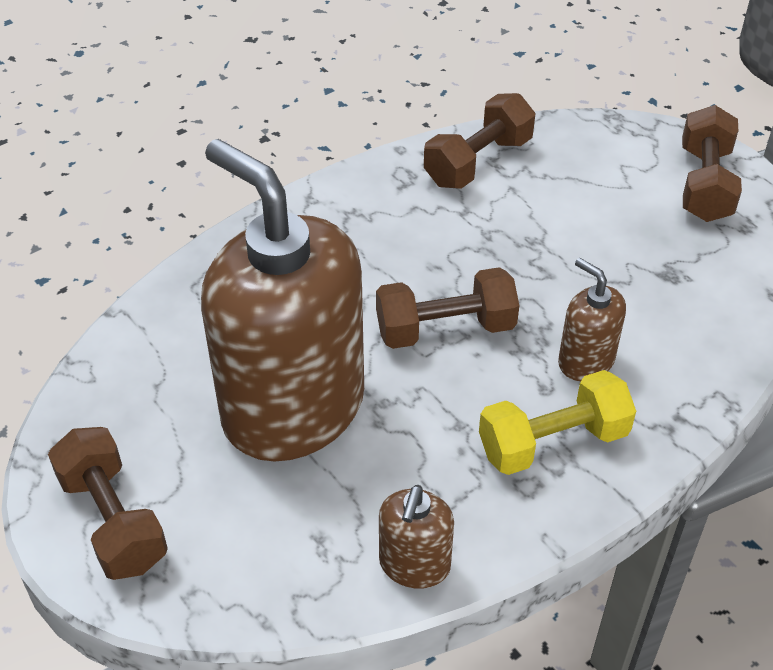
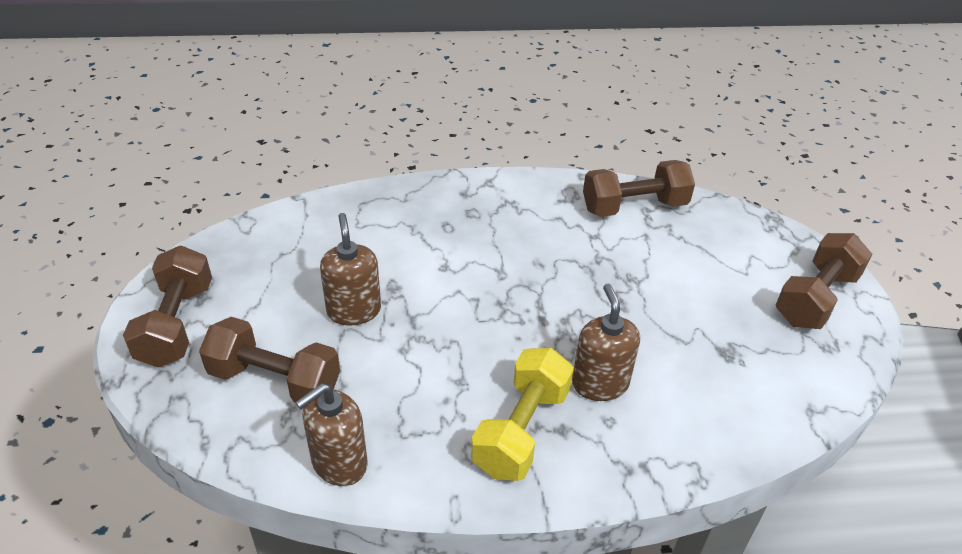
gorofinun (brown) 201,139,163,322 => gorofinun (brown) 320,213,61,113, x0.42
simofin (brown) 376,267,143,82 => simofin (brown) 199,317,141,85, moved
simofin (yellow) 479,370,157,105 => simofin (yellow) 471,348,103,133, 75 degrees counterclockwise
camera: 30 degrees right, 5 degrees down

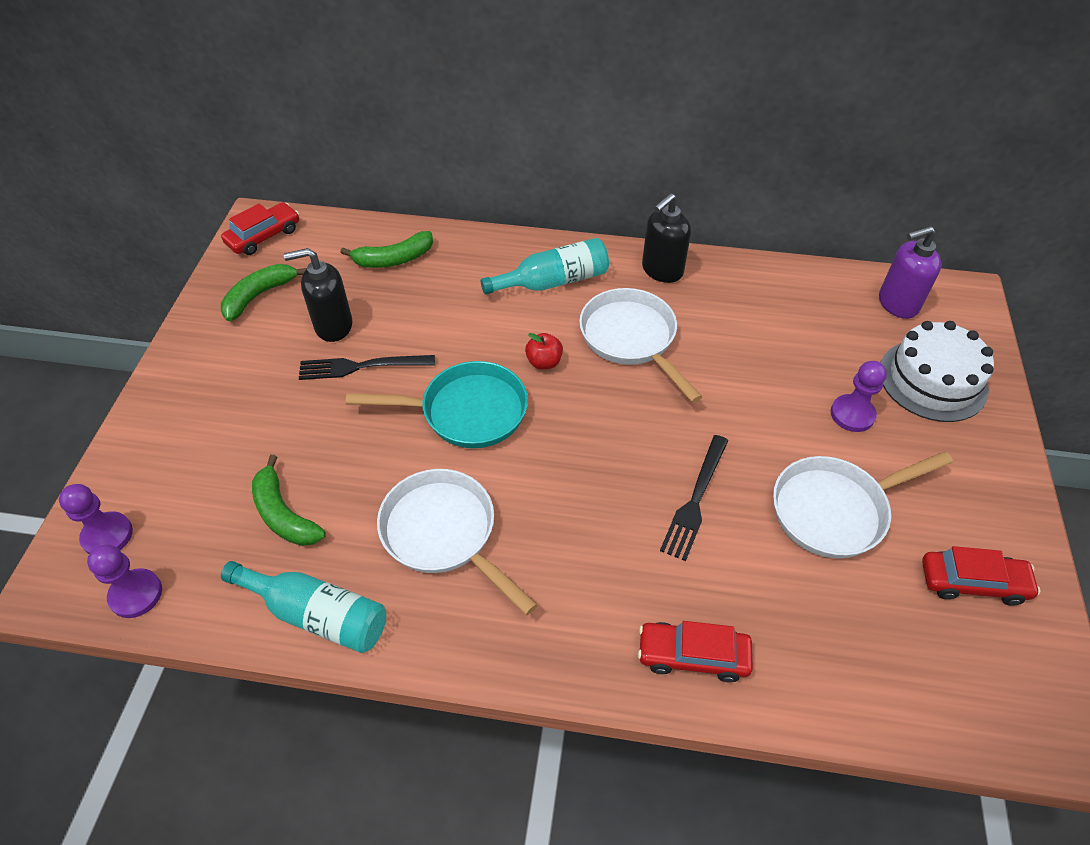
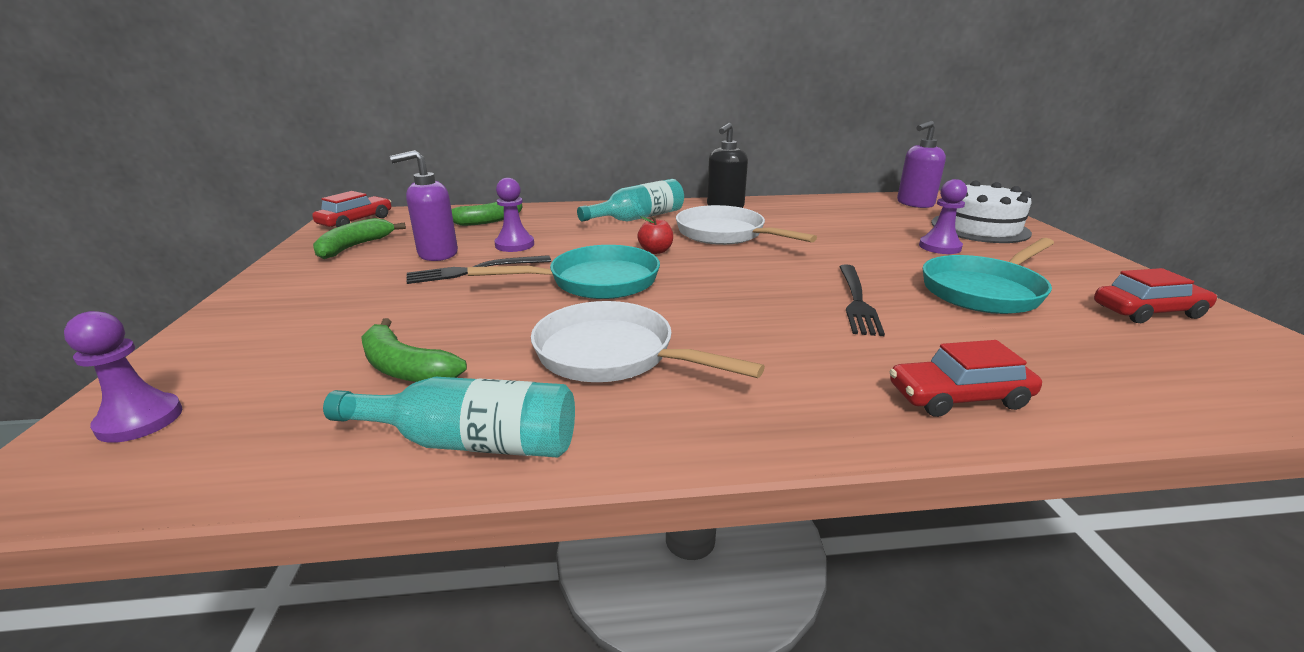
gorofinun (black) 284,248,68,94 => gorofinun (purple) 390,150,68,111
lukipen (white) 773,451,180,107 => lukipen (turquoise) 923,238,131,76
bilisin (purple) 87,544,75,74 => bilisin (purple) 494,178,40,74, moved
camera: 15 degrees left, 25 degrees down

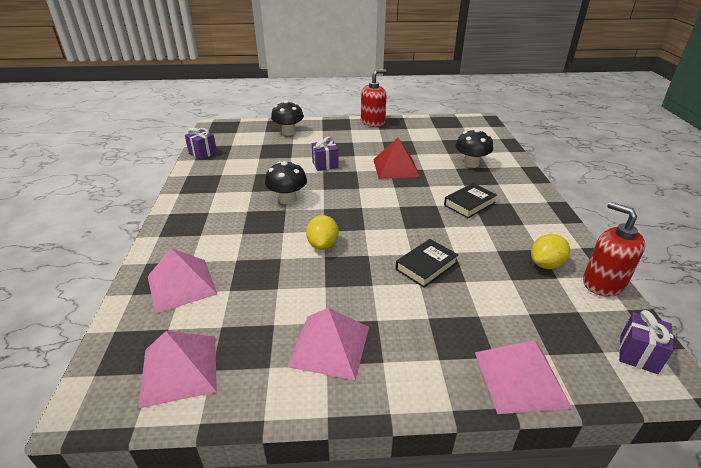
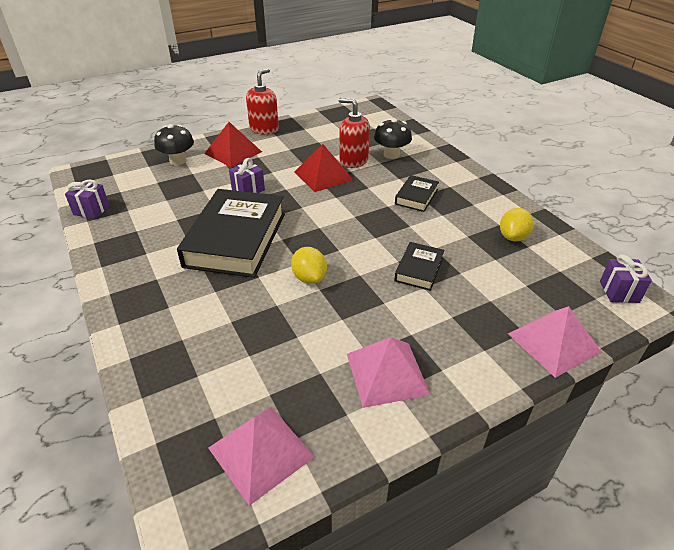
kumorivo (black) 265,161,42,43 => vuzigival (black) 177,189,108,89
gorofinun (red) 583,202,62,95 => gorofinun (red) 338,98,32,70, moved
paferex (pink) 148,248,69,66 => nothing
nothing => paferex (red) 204,122,58,45
camera: 25 degrees left, 5 degrees up

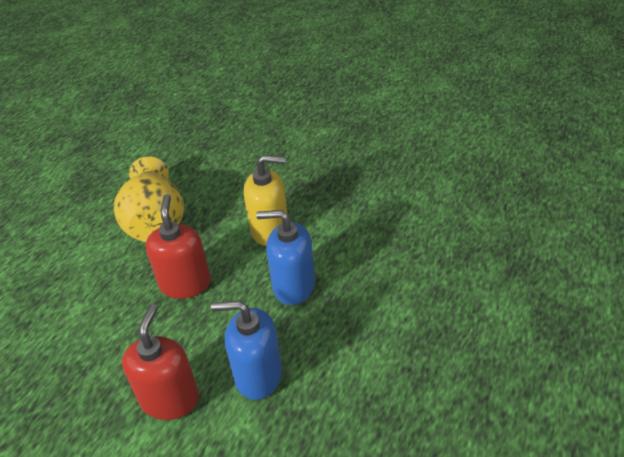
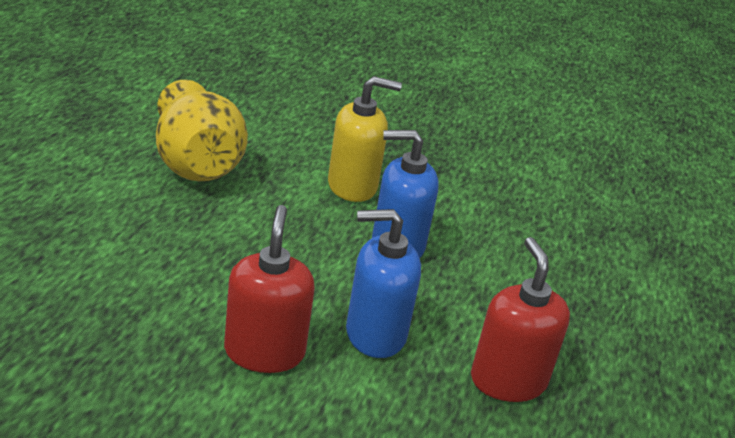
gorofinun (red) 146,194,65,105 => gorofinun (red) 471,237,99,165, moved
camera: 15 degrees left, 10 degrees down

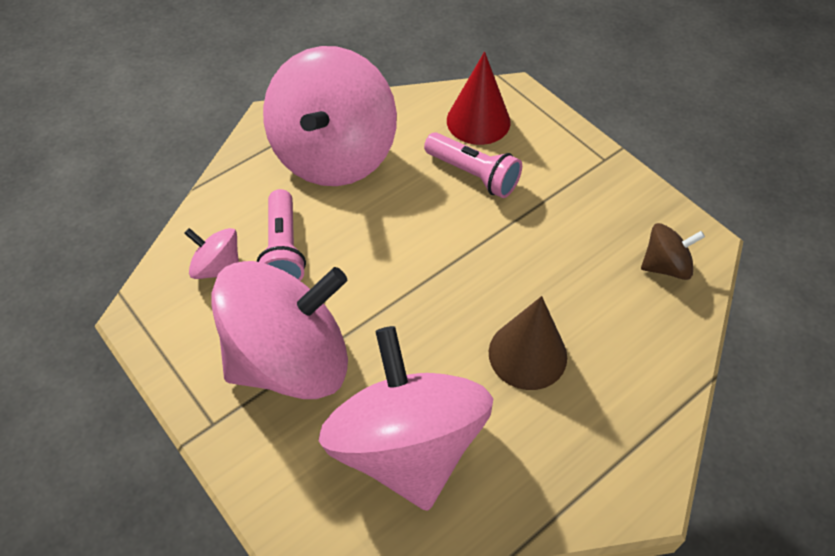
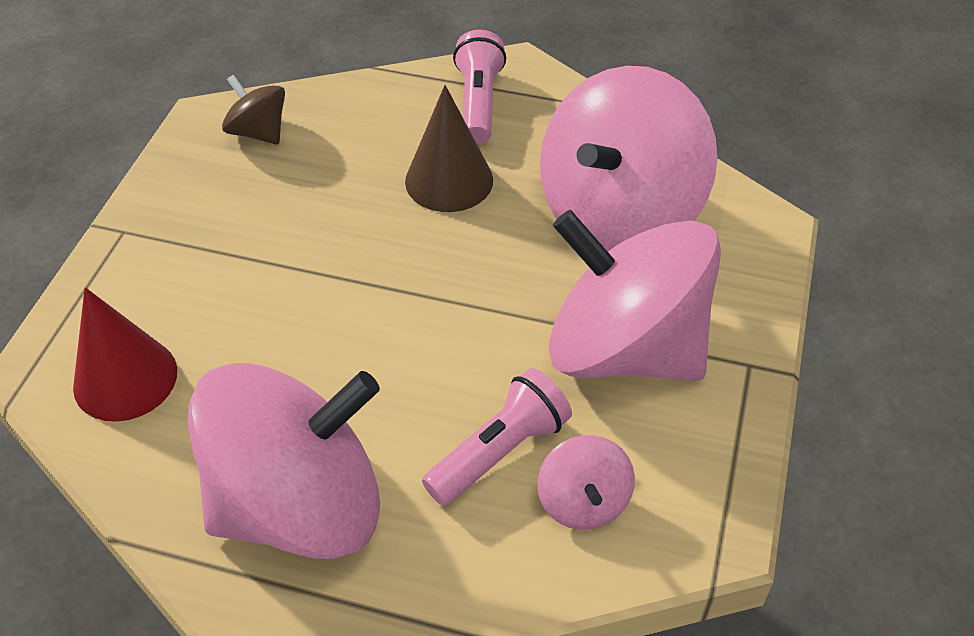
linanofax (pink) 424,132,98,66 => linanofax (pink) 453,30,53,115, moved
camera: 125 degrees left, 5 degrees down

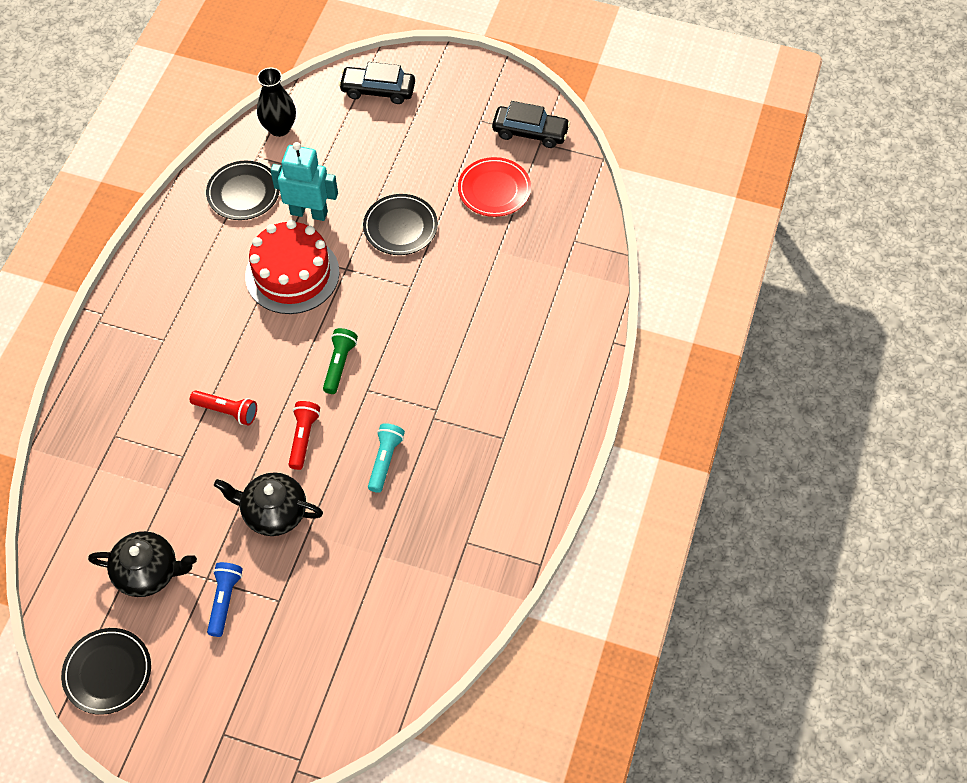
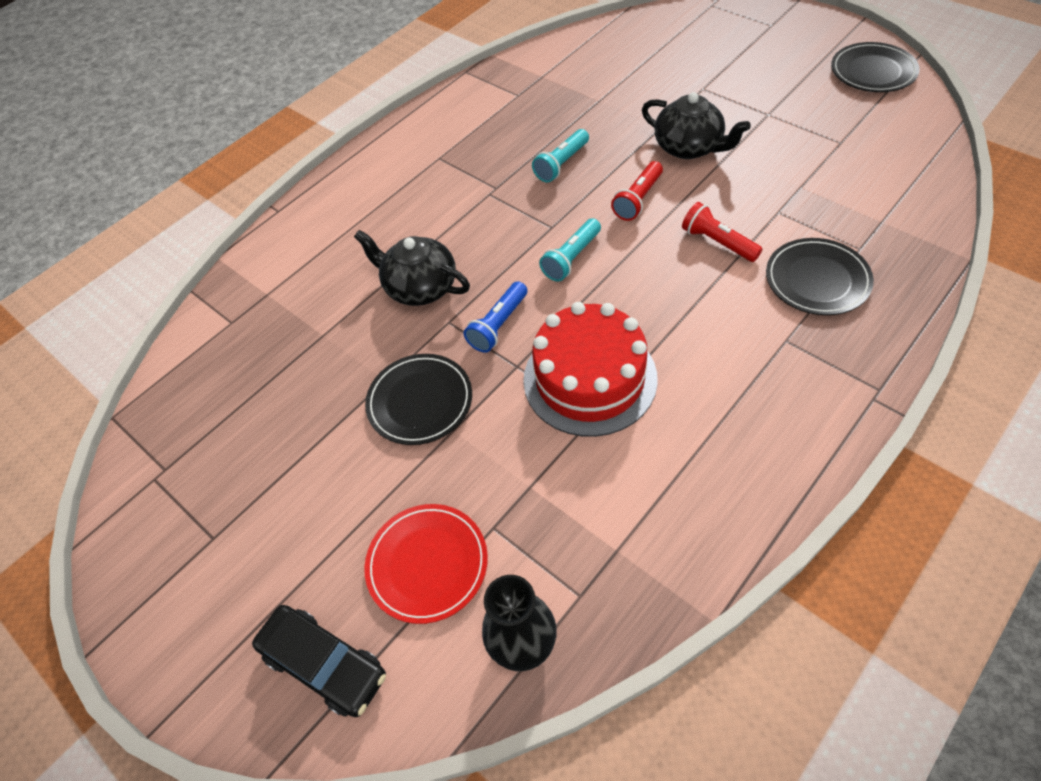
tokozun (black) 492,101,78,47 => nothing
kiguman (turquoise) 270,142,68,79 => nothing
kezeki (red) 458,157,73,60 => kezeki (red) 364,504,124,120, moved
kezeki (black) 206,160,74,60 => kezeki (black) 766,238,108,77, moved
linanofax (green) 323,328,35,66 => linanofax (turquoise) 539,218,62,64
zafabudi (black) 88,531,109,66 => zafabudi (black) 354,230,116,76, moved
linanofax (blue) 207,562,36,75 => linanofax (blue) 464,281,63,72, moved
camera: 150 degrees left, 5 degrees down

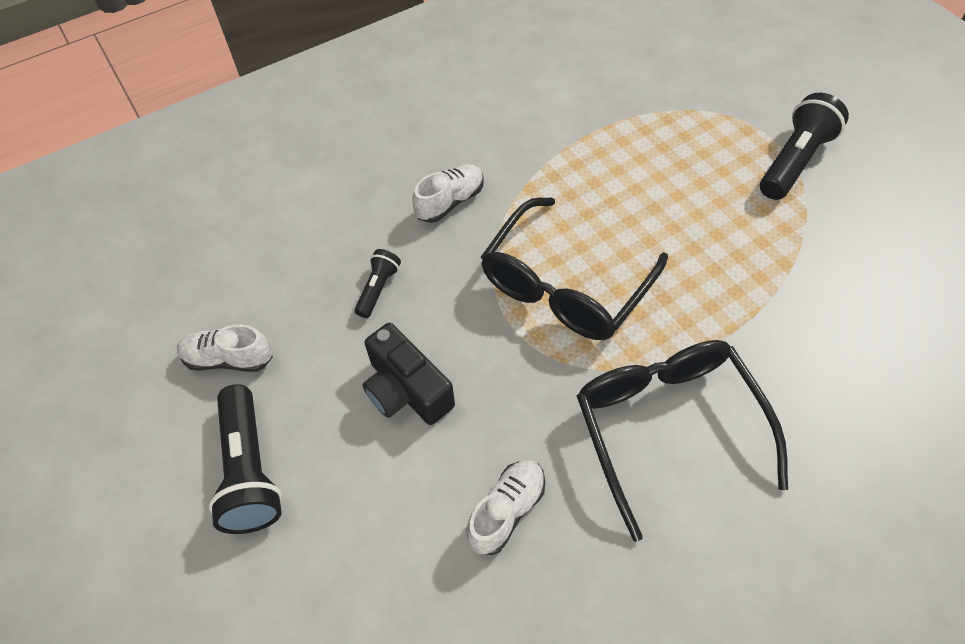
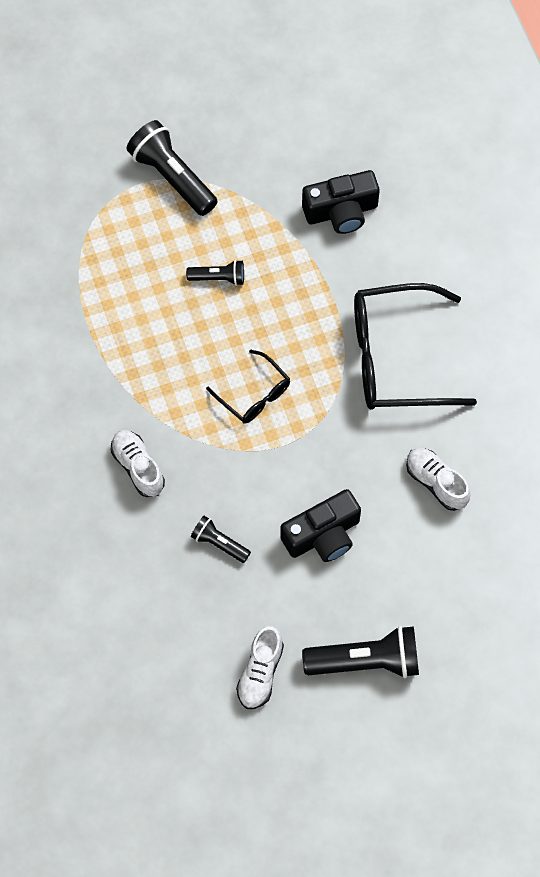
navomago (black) 481,197,187,143 => navomago (black) 206,349,84,75, x0.52
nothing => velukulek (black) 302,170,78,64
nothing => linanofax (black) 186,260,58,26
camera: 80 degrees left, 10 degrees up

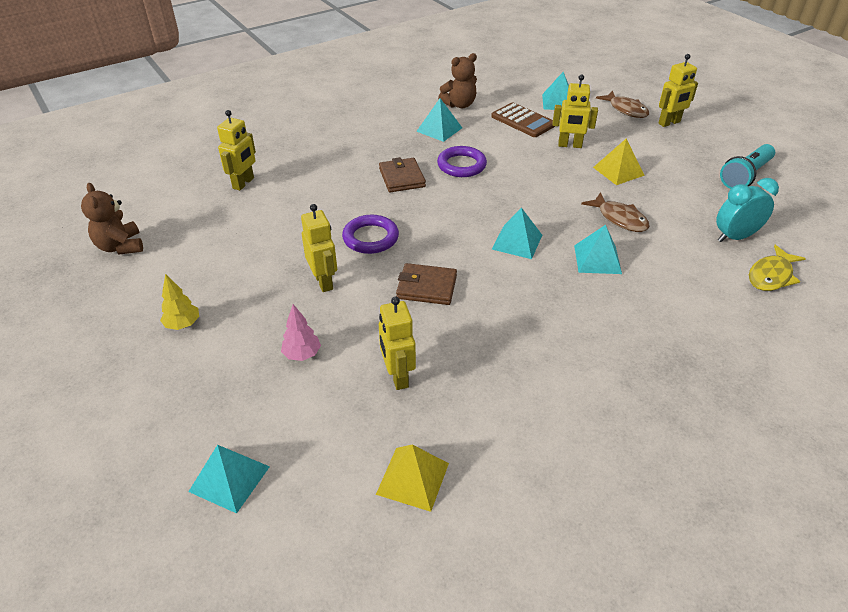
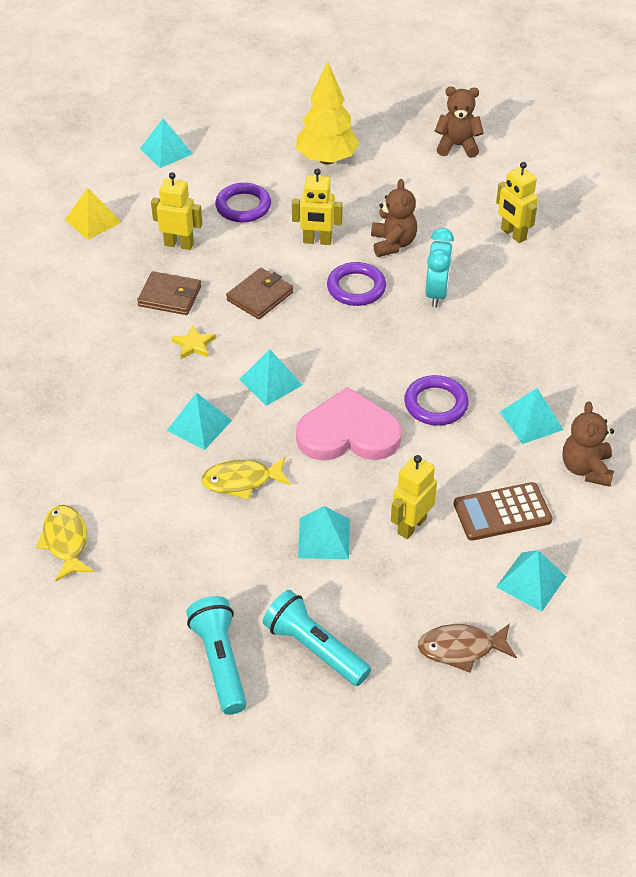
kiguman (yellow) 658,54,40,73 => nothing
paferex (yellow) 593,139,52,46 => paferex (turquoise) 298,506,52,53
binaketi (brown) 379,157,47,35 => binaketi (brown) 137,271,64,44, moved
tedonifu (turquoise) 716,178,63,64 => tedonifu (turquoise) 426,228,28,79, moved
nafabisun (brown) 581,192,69,40 => nafabisun (yellow) 201,457,90,43
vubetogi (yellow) 160,274,39,56 => vubetogi (yellow) 296,61,64,104, x2.02
vubetogi (pink) 281,304,40,57 => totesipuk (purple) 215,183,56,40
nothing => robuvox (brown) 371,179,46,78
nothing => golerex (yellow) 171,325,45,34
nothing => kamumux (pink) 296,387,106,74
nothing => linanofax (turquoise) 263,590,108,96
camera: 120 degrees right, 5 degrees up

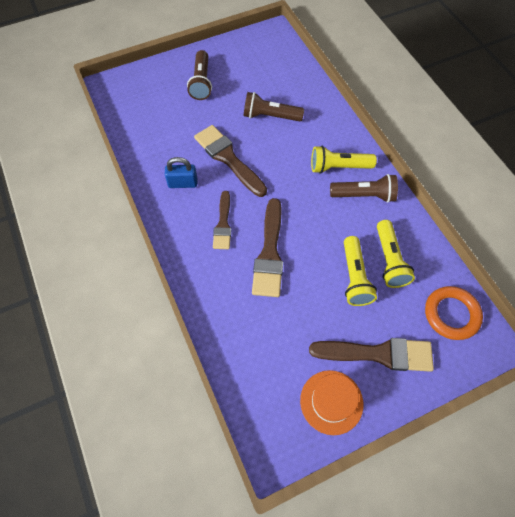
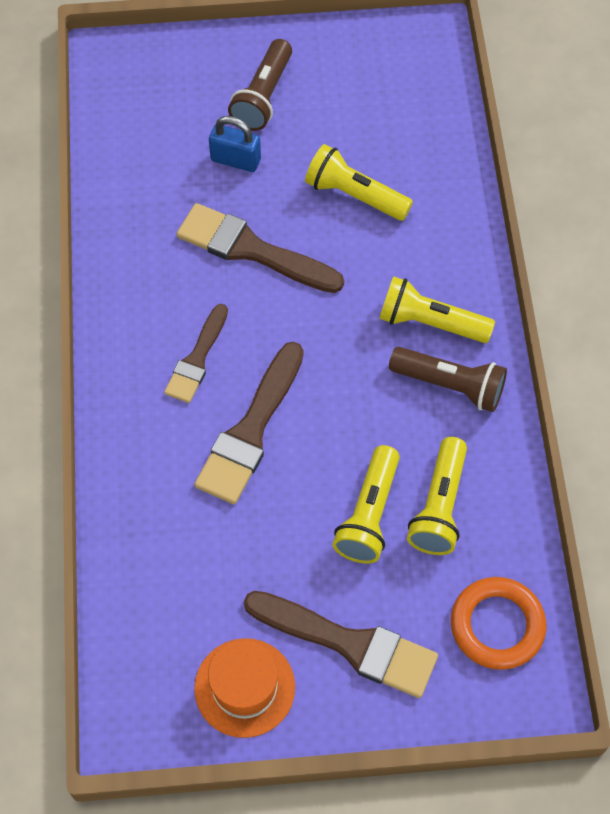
linanofax (brown) 244,92,60,29 => linanofax (yellow) 305,144,108,77
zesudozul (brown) 194,125,73,72 => zesudozul (brown) 176,203,168,90, 45 degrees counterclockwise
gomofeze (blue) 165,157,33,31 => gomofeze (blue) 209,116,52,56, moved
camera: 20 degrees right, 0 degrees up

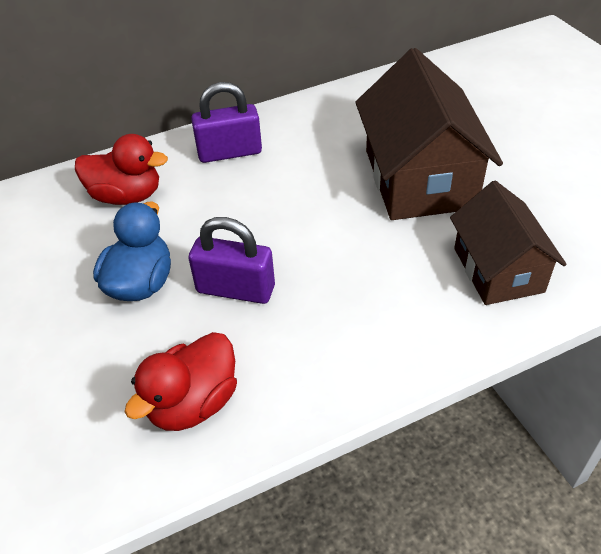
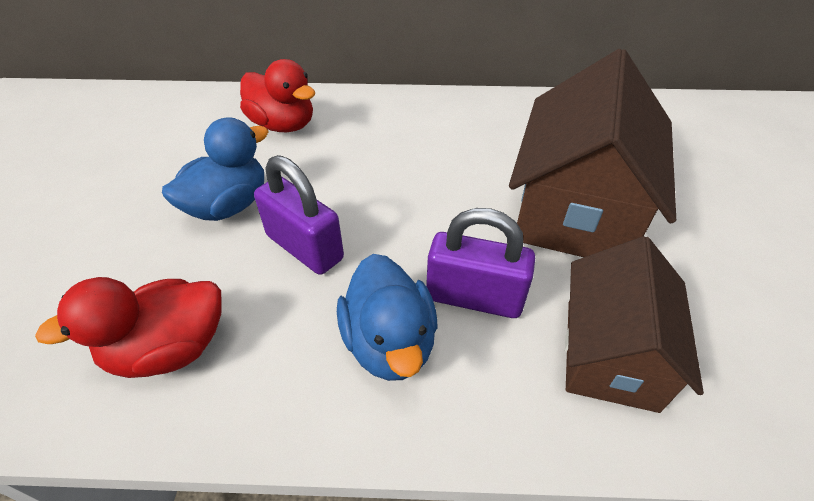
gomofeze (purple) 191,82,71,81 => gomofeze (purple) 426,208,109,110, moved
nothing => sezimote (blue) 337,254,101,127
camera: 25 degrees right, 0 degrees up

